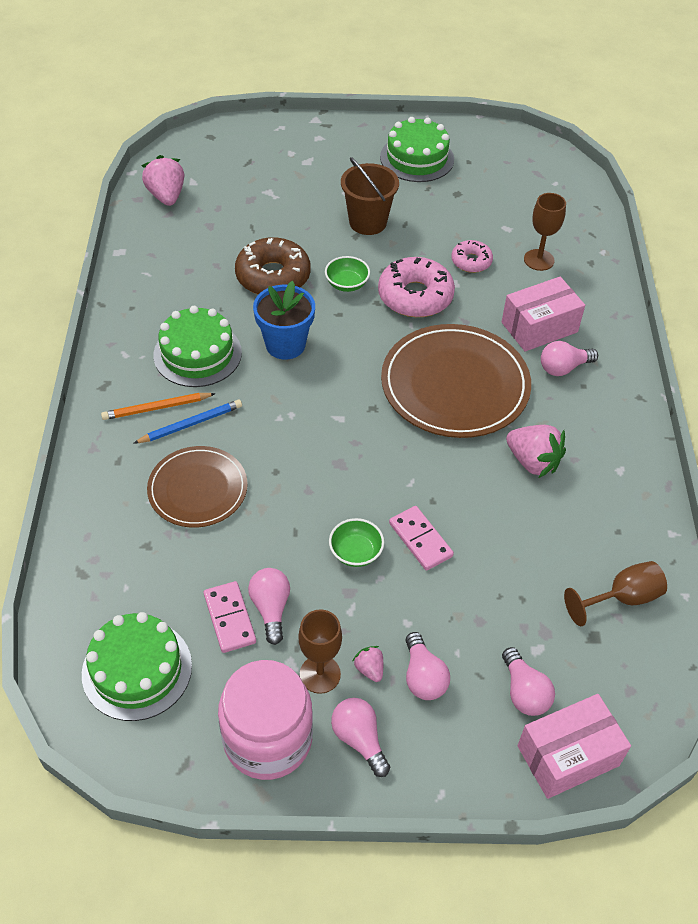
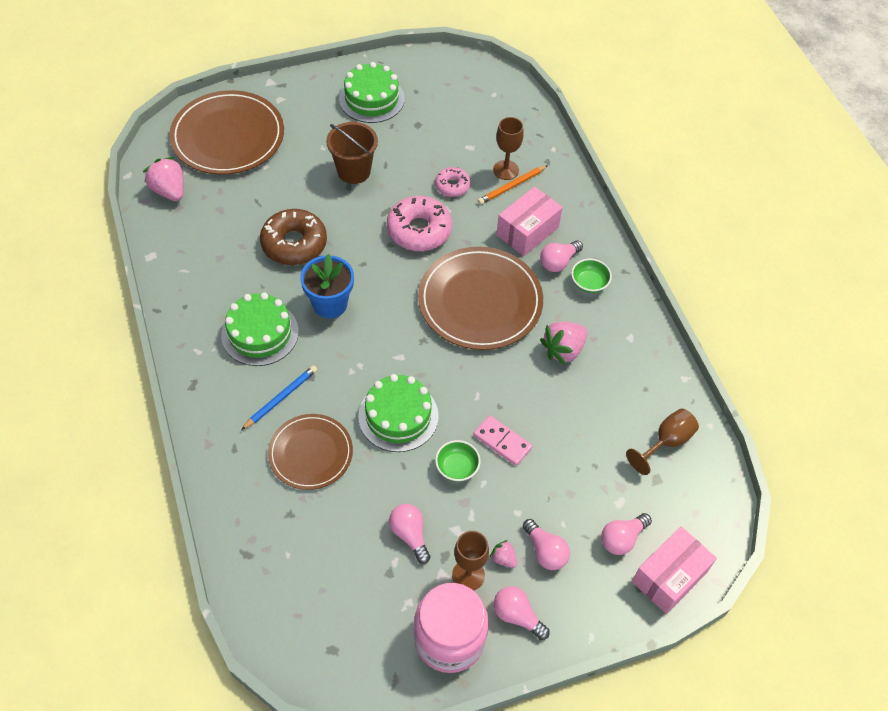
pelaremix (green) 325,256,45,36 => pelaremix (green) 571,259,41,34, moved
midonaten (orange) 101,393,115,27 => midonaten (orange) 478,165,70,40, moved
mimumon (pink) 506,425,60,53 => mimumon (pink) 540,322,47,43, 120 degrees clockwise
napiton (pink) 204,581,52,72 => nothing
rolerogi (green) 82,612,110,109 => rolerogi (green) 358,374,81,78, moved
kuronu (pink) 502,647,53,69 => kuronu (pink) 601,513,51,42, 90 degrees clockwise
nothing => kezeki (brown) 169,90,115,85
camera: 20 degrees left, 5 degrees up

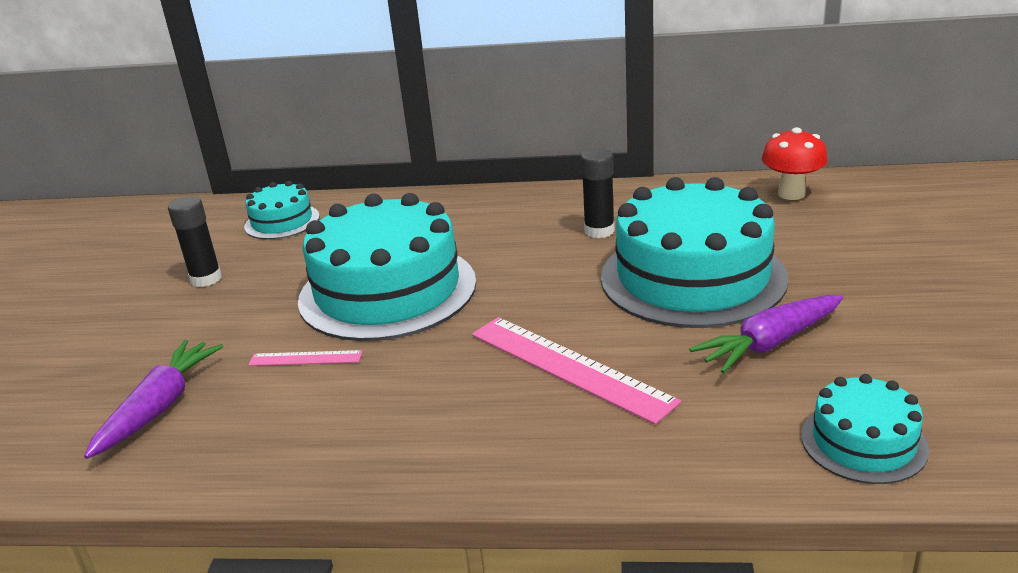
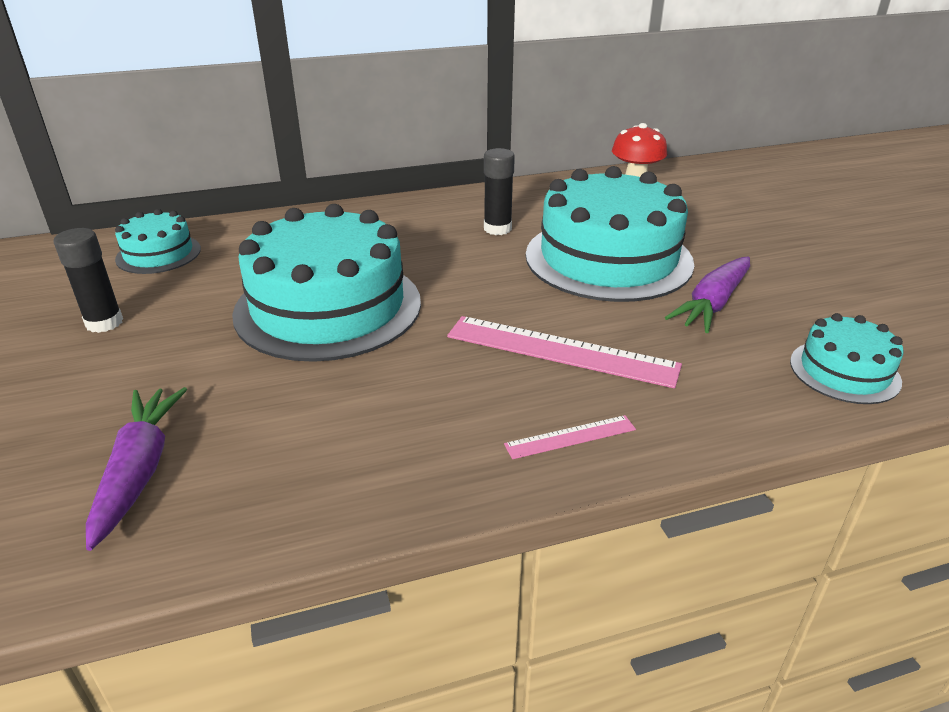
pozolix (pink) 248,350,115,16 => pozolix (pink) 504,415,132,44, moved
camera: 25 degrees left, 5 degrees up

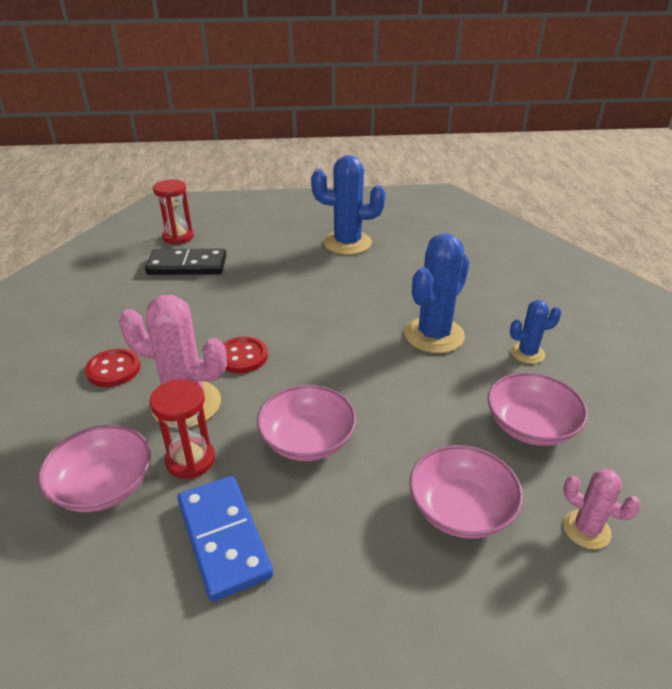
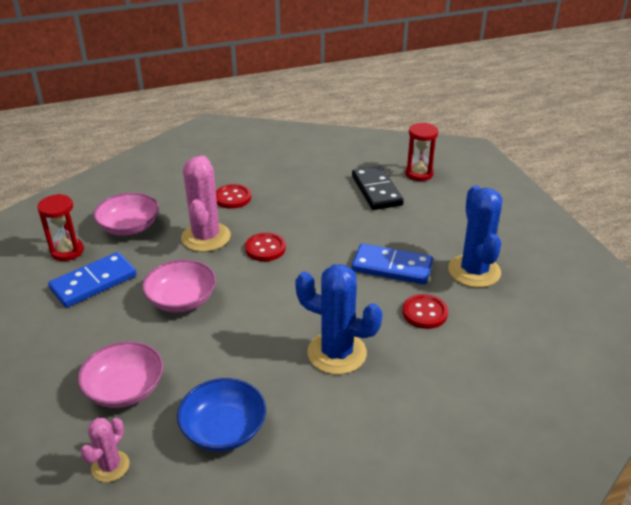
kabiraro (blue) 510,300,51,64 => nothing
pelaremix (pink) 488,373,100,73 => pelaremix (blue) 177,378,89,73
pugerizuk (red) 150,379,65,100 => pugerizuk (red) 37,194,47,67, moved
nothing => napiton (blue) 352,243,81,42
nothing => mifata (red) 403,294,45,35
camera: 75 degrees right, 0 degrees up

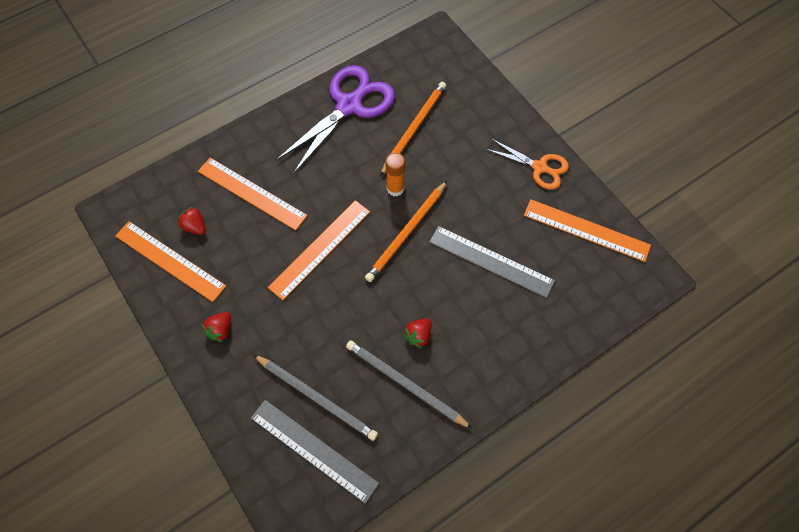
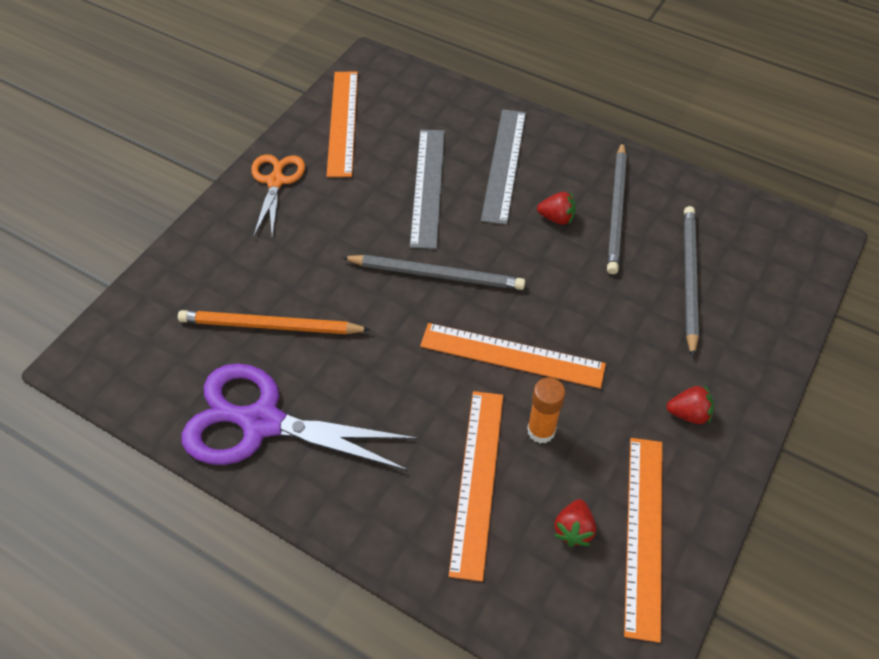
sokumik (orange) 385,153,20,43 => sokumik (orange) 527,378,39,65, moved
midonaten (orange) 365,181,82,101 => midonaten (grey) 341,255,184,35
pozolix (grey) 251,400,128,104 => pozolix (grey) 481,109,45,116, moved
camera: 115 degrees left, 10 degrees down

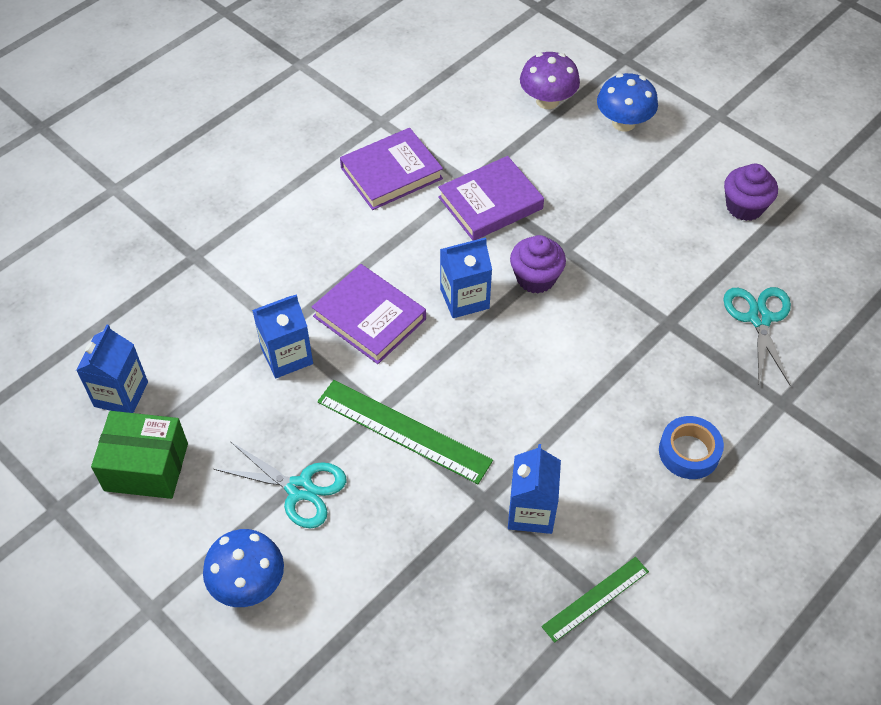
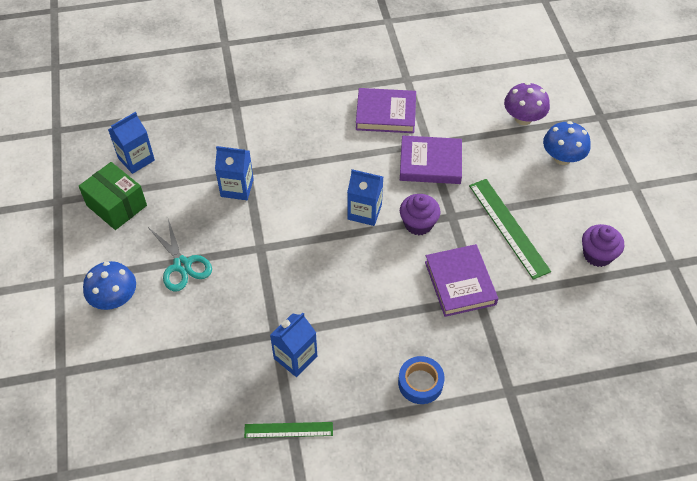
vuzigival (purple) 312,264,114,100 => vuzigival (purple) 425,244,73,73, moved
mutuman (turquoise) 723,287,68,98 => nothing
pozolix (green) 317,380,176,104 => pozolix (green) 469,179,82,101, moved
camera: 35 degrees right, 0 degrees up

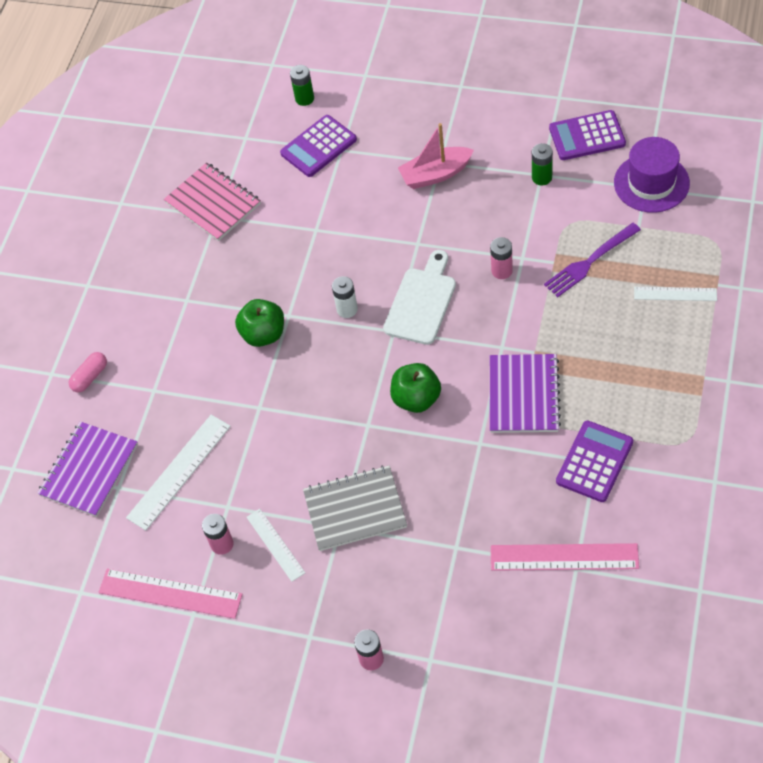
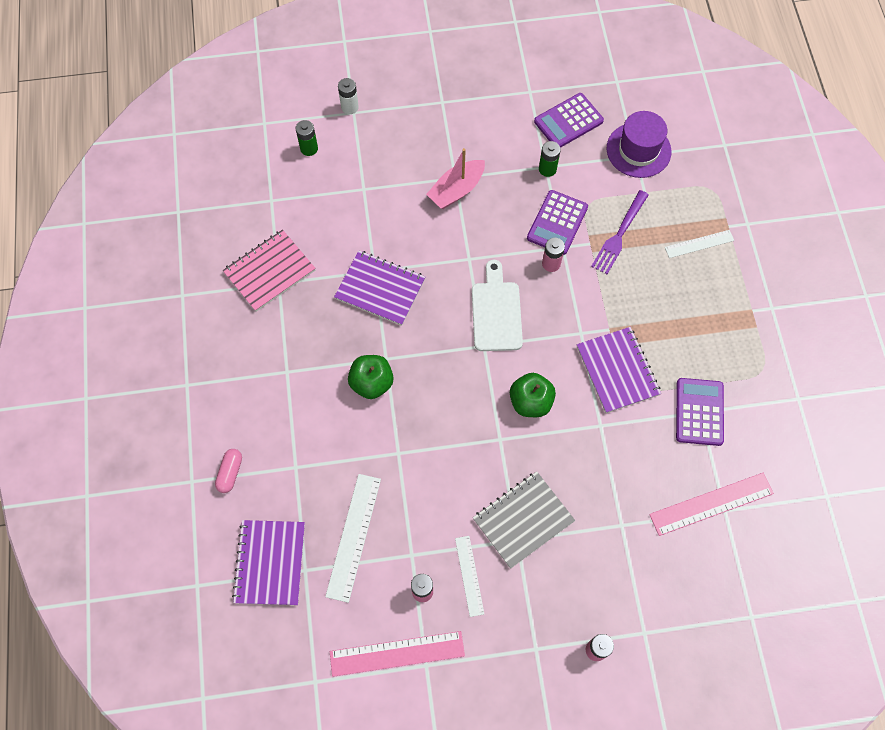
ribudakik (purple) 280,115,77,62 => ribudakik (purple) 527,190,61,65, moved
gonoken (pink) 164,162,97,79 => gonoken (pink) 222,229,94,83, 60 degrees counterclockwise
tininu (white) 332,276,26,42 => tininu (white) 338,78,21,36, moved
pozolix (white) 246,509,59,73 => pozolix (white) 455,536,29,81, 45 degrees clockwise
nothing => gonoken (purple) 334,251,91,75
camera: 30 degrees left, 10 degrees up

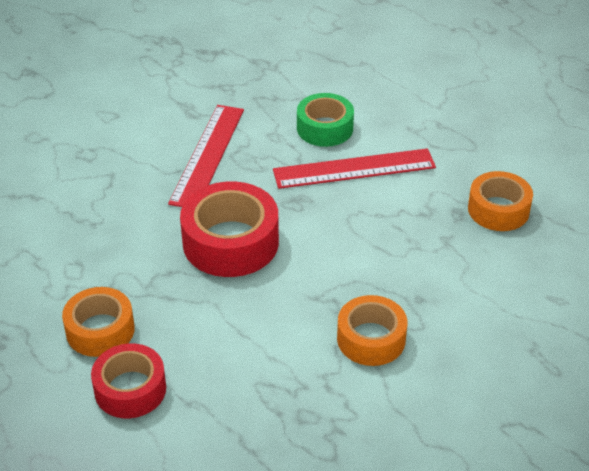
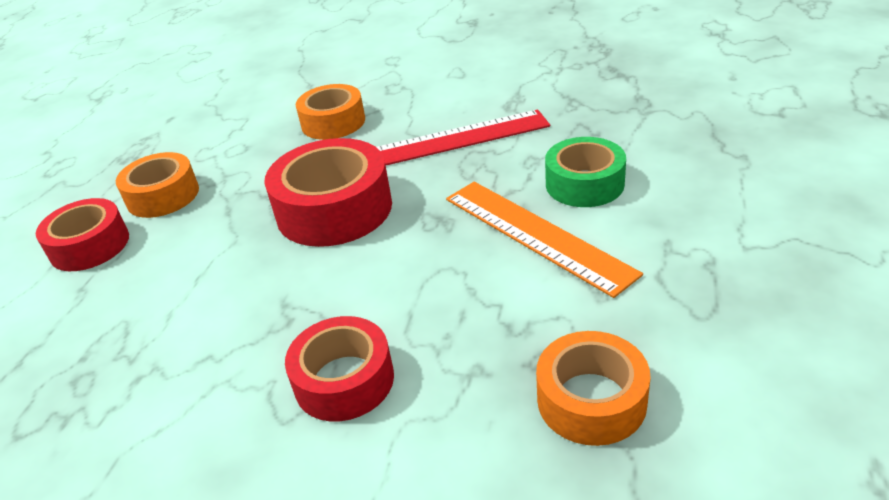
pozolix (red) 273,148,163,41 => pozolix (orange) 446,182,197,116
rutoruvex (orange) 337,295,70,71 => rutoruvex (orange) 296,84,69,56, moved
nothing => rutoruvex (red) 285,316,109,105
camera: 65 degrees right, 5 degrees down

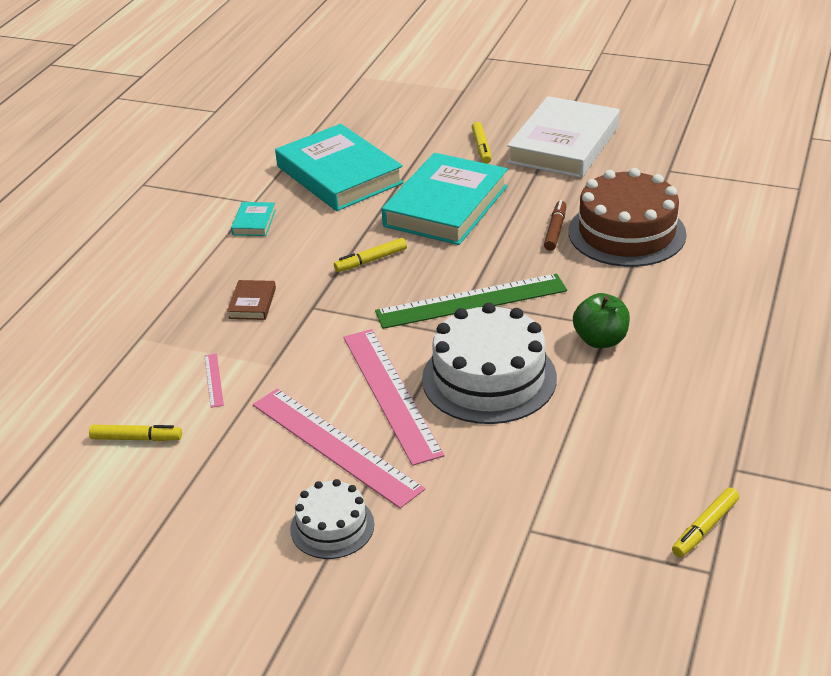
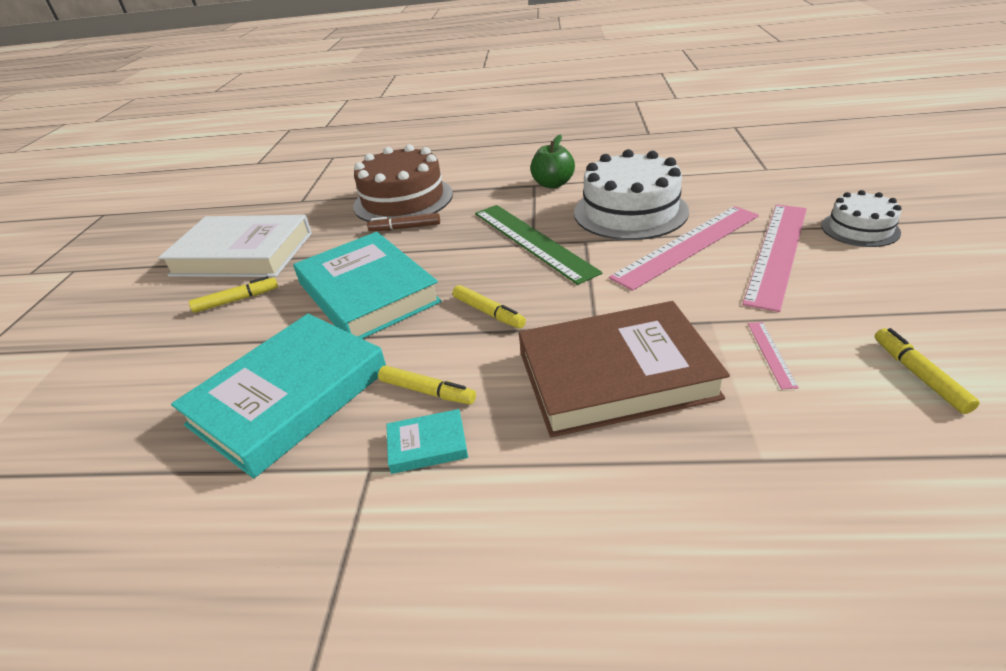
vuzigival (turquoise) 381,153,127,92 => vuzigival (turquoise) 293,232,149,107, 45 degrees clockwise
vuzigival (brown) 227,280,49,40 => vuzigival (brown) 519,301,211,136, x2.44
pozolix (pink) 204,353,20,55 => pozolix (pink) 748,322,51,67, 60 degrees counterclockwise
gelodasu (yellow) 672,488,67,69 => gelodasu (yellow) 378,366,98,39, moved
camera: 105 degrees left, 0 degrees up

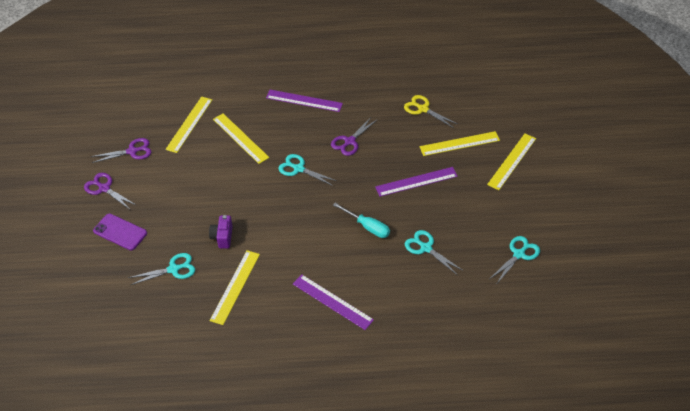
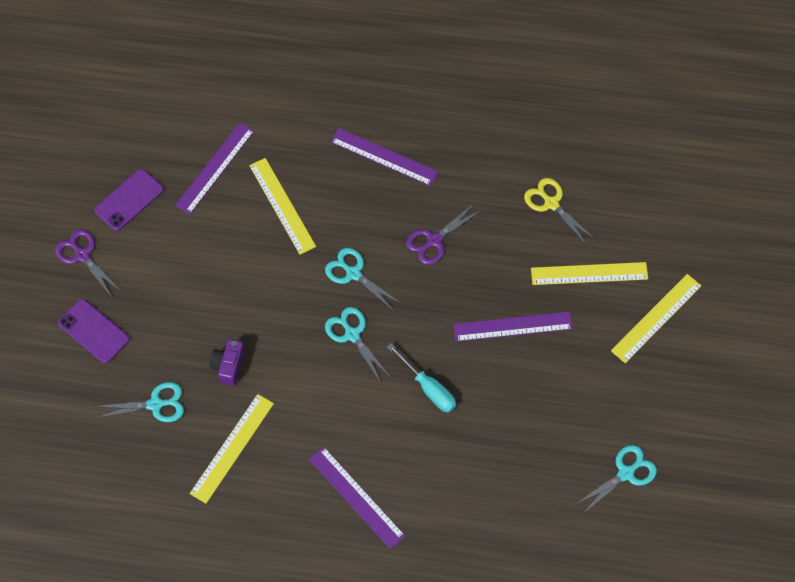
pozolix (yellow) 165,96,47,57 => pozolix (purple) 175,123,79,91
mutuman (purple) 91,138,60,25 => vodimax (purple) 94,169,70,62
mutuman (turquoise) 405,230,57,45 => mutuman (turquoise) 325,307,66,76, moved
camera: 10 degrees right, 15 degrees up

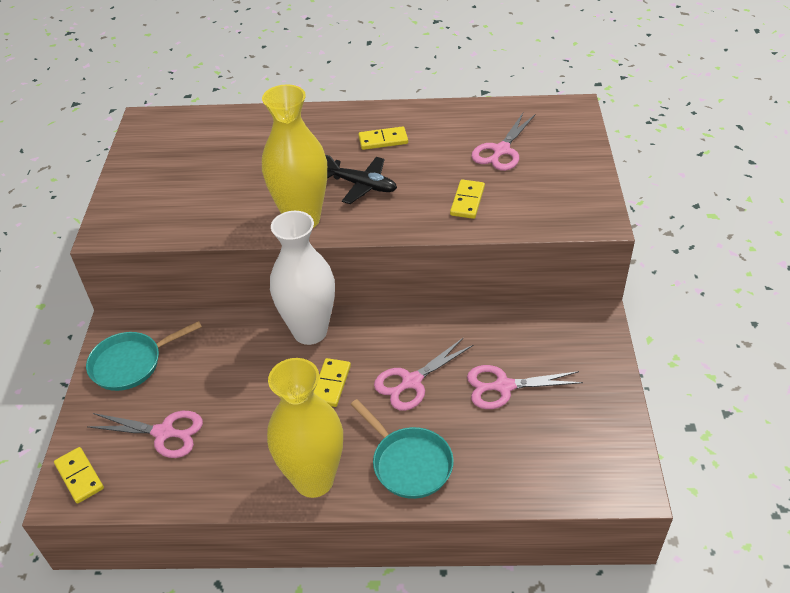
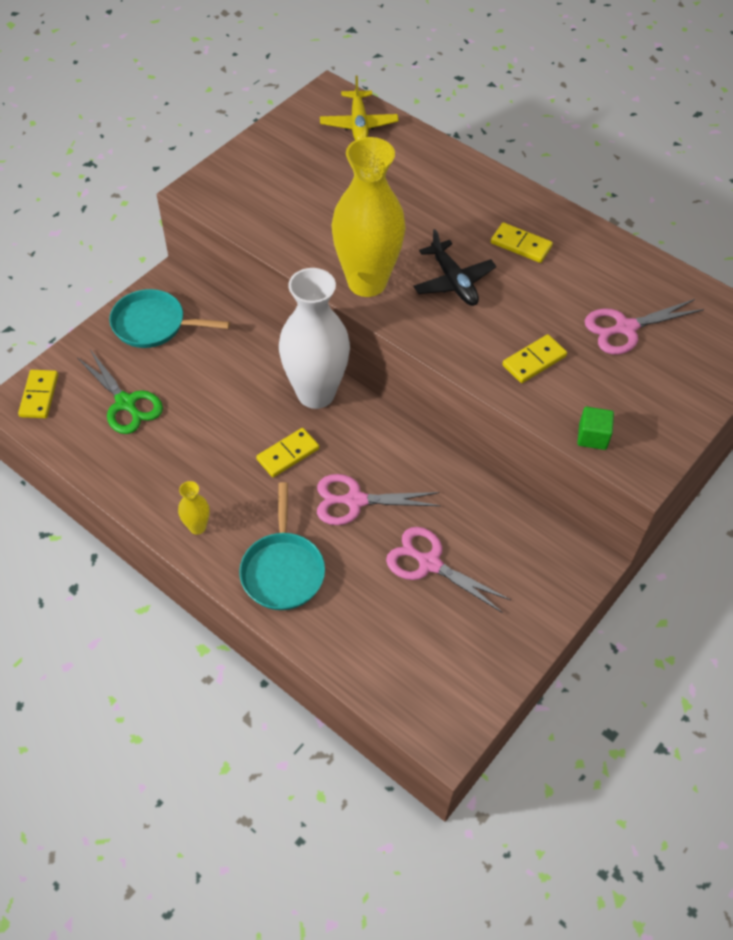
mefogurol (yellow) 267,358,76,140 => mefogurol (yellow) 178,481,32,54, x0.41
mutuman (pink) 87,411,116,47 => mutuman (green) 78,351,85,83
nothing => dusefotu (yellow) 320,75,79,65
nothing => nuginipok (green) 577,407,37,43
camera: 35 degrees right, 10 degrees up

